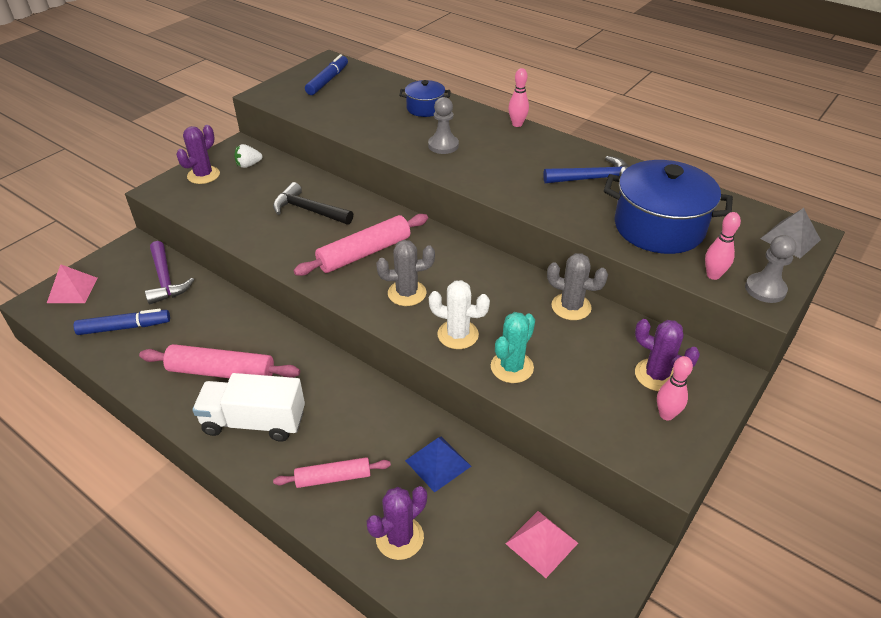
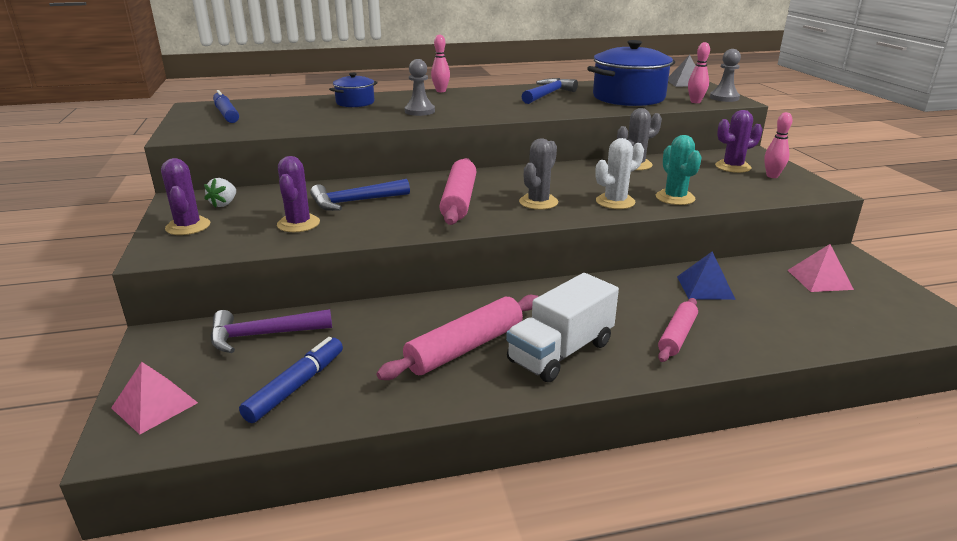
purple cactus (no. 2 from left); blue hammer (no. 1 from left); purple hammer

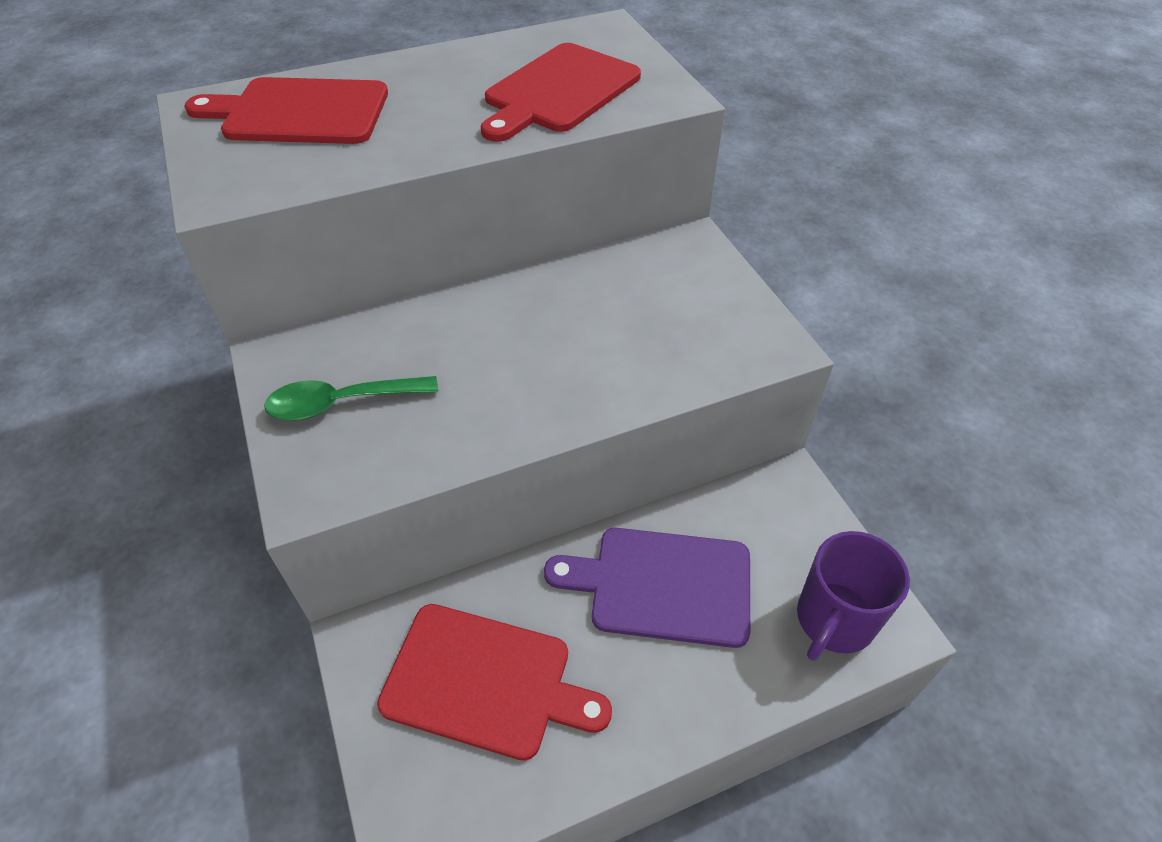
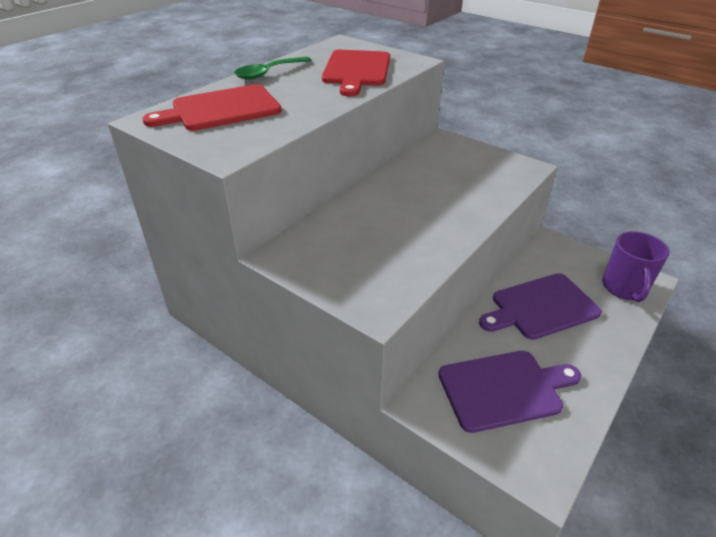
green spoon; purple cutting board (no. 1 from left)

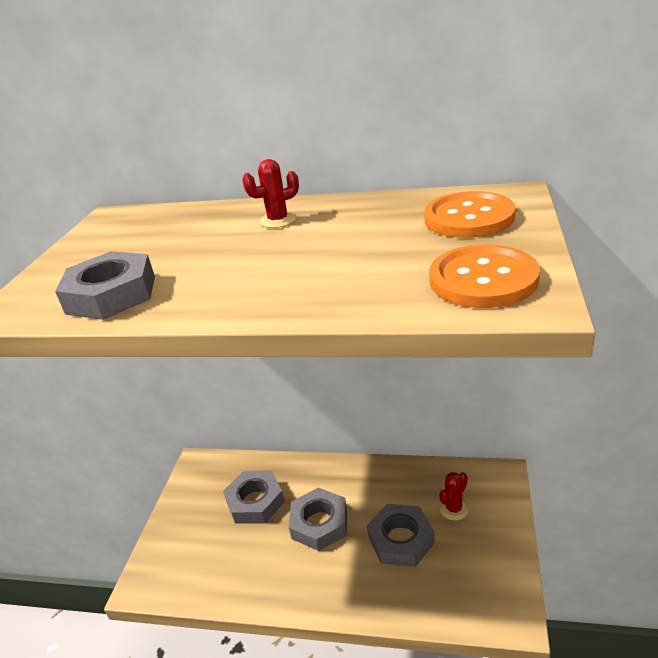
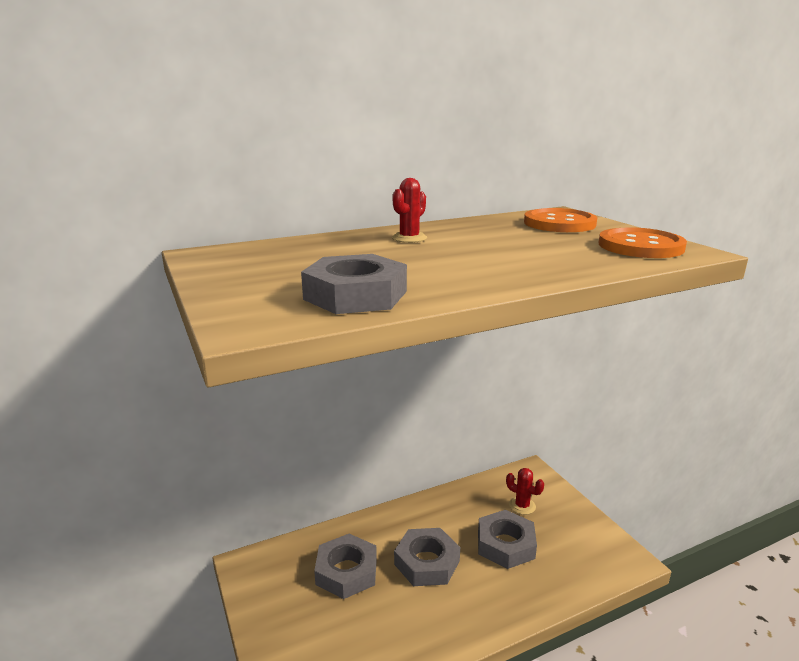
red cactus (no. 2 from left)

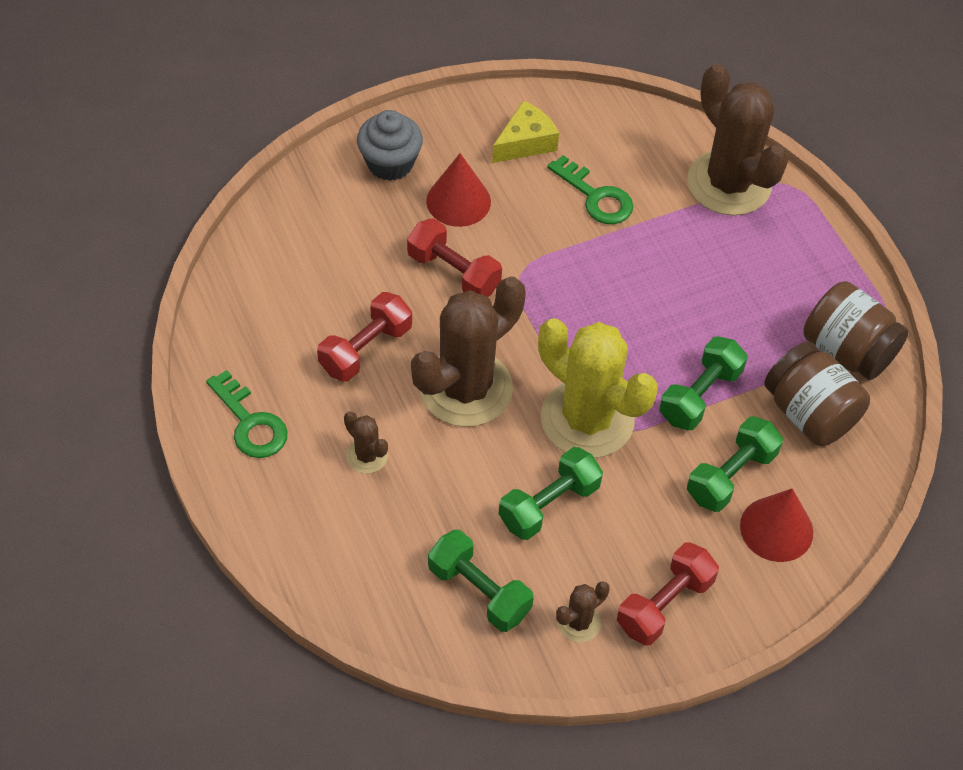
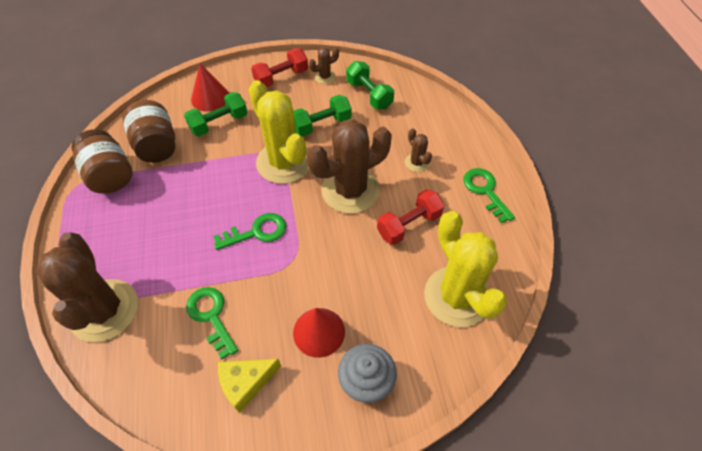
red dumbbell (no. 2 from left in the first image); green dumbbell (no. 3 from left in the first image); green key (no. 2 from left); yellow cactus (no. 2 from left)

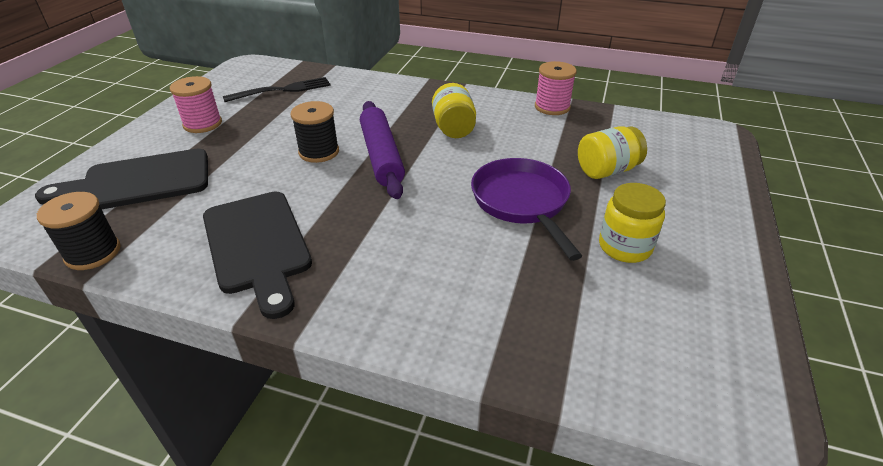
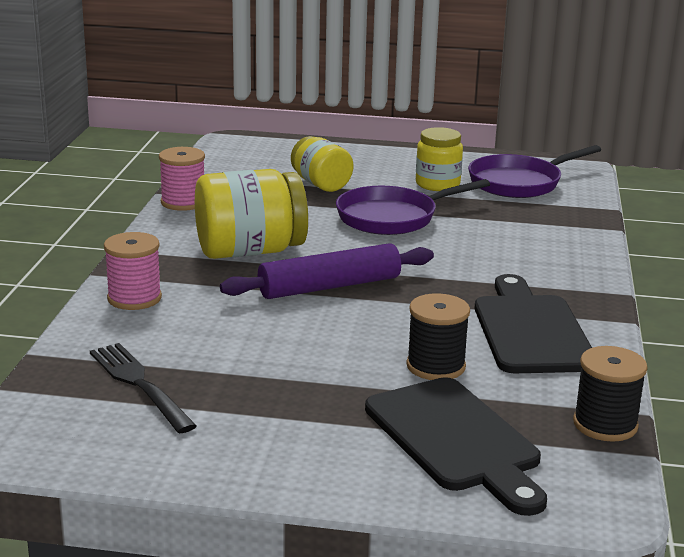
purple pan (no. 2 from left); pink spool (no. 1 from left); black spool (no. 1 from left); black cutting board (no. 2 from left); yellow jar (no. 1 from left)

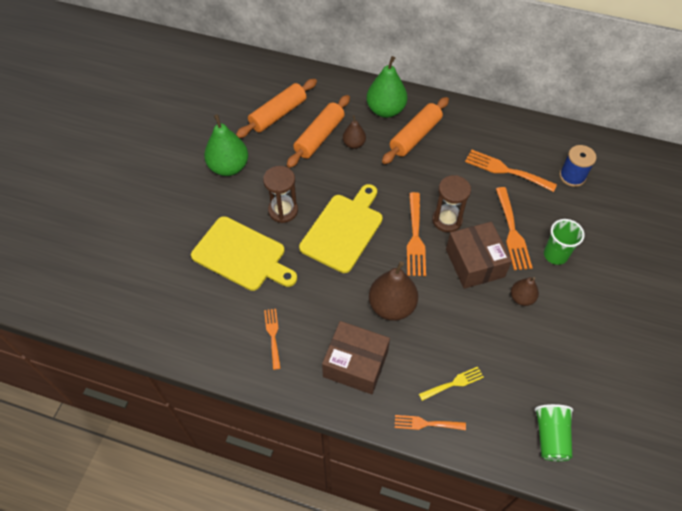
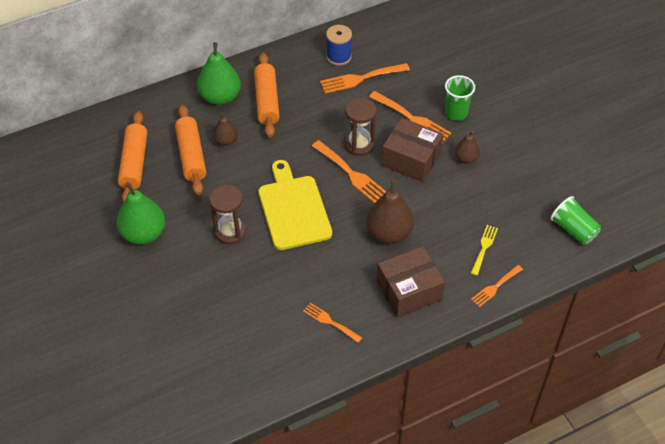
yellow cutting board (no. 1 from left in the first image); blue spool

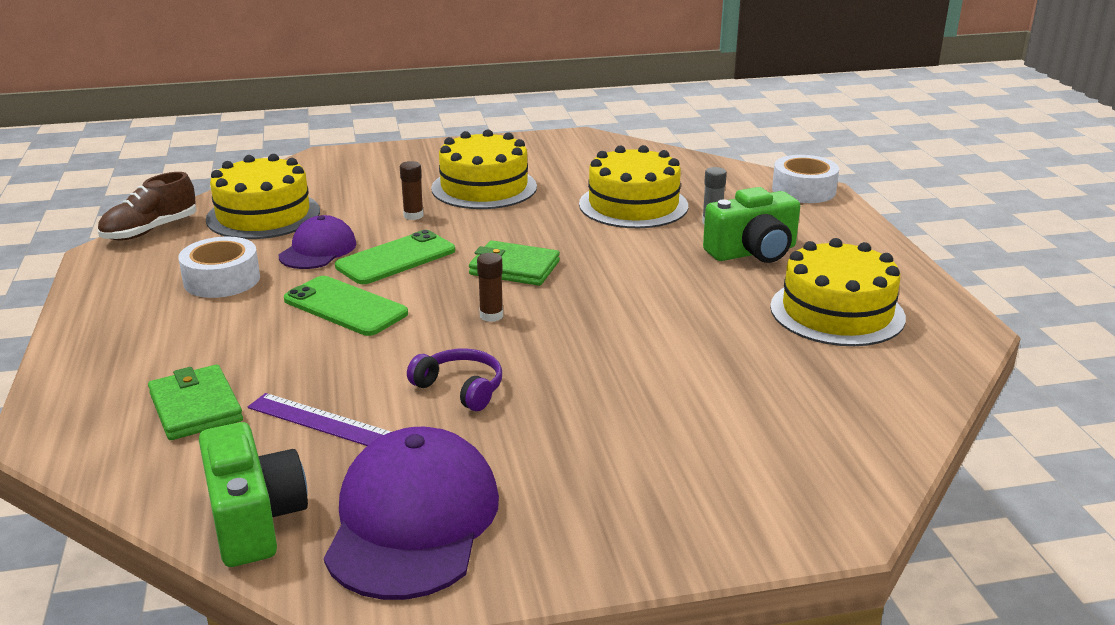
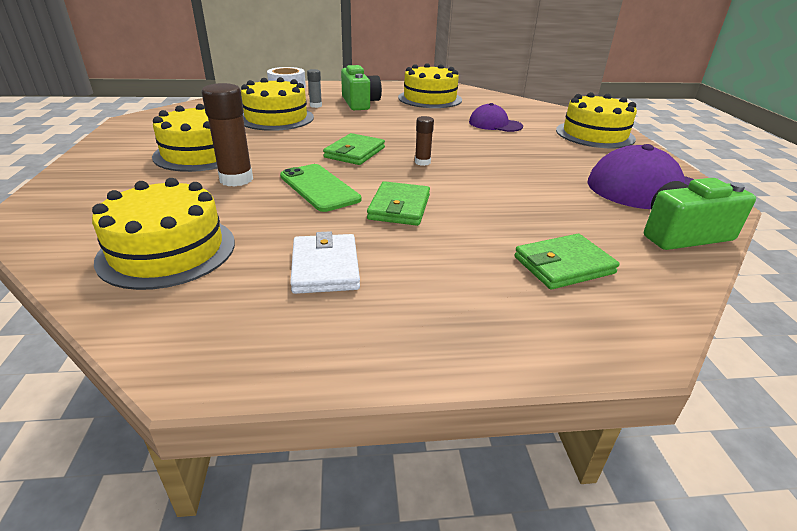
brown shoe; purple ruler; purple headphones; yellow cake (no. 5 from left); purple cap (no. 1 from left); white wallet; green wallet (no. 2 from left); brown glue stick (no. 1 from left)

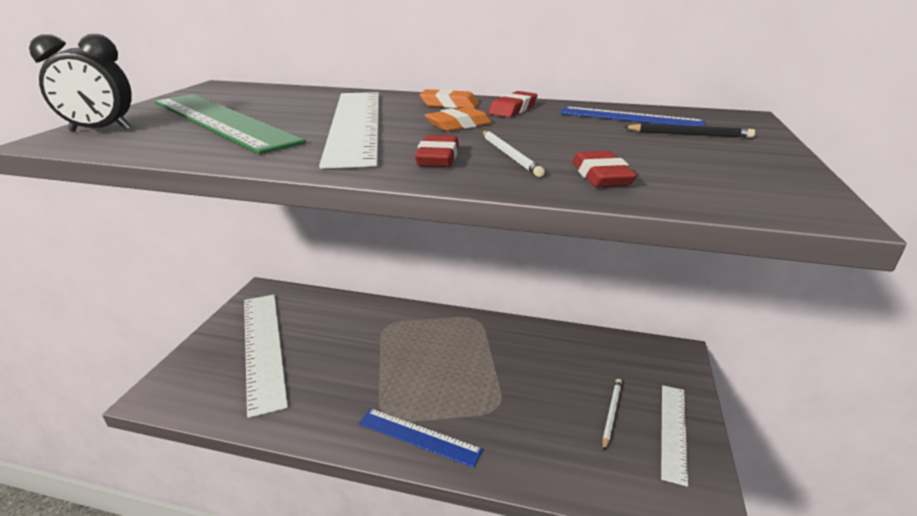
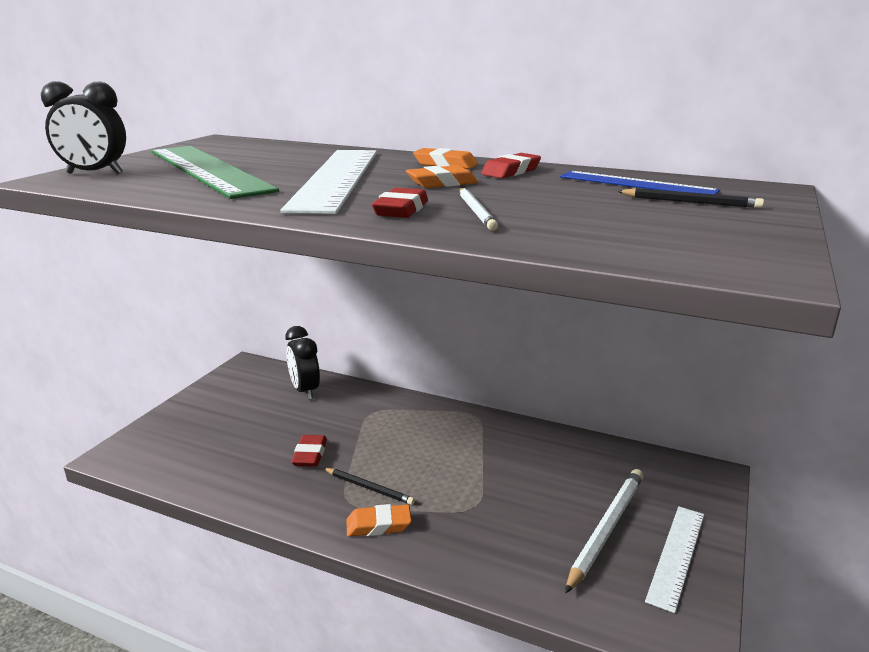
white ruler (no. 1 from left in the first image); black clock (no. 2 from left); black pencil (no. 1 from left); red eraser (no. 1 from left); orange eraser (no. 1 from left); white pencil (no. 2 from left)

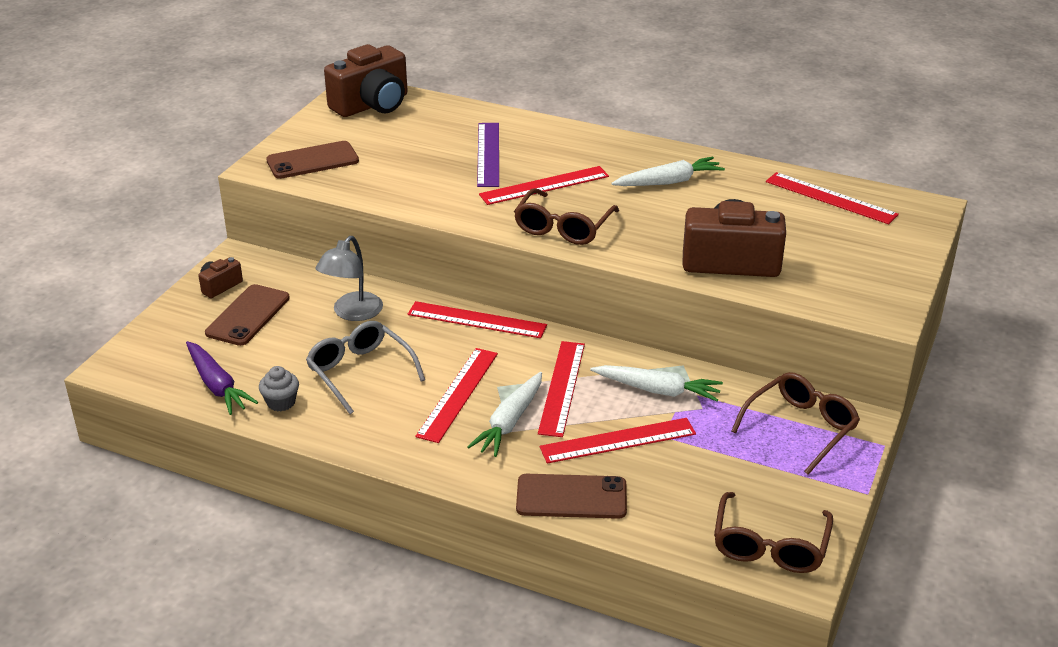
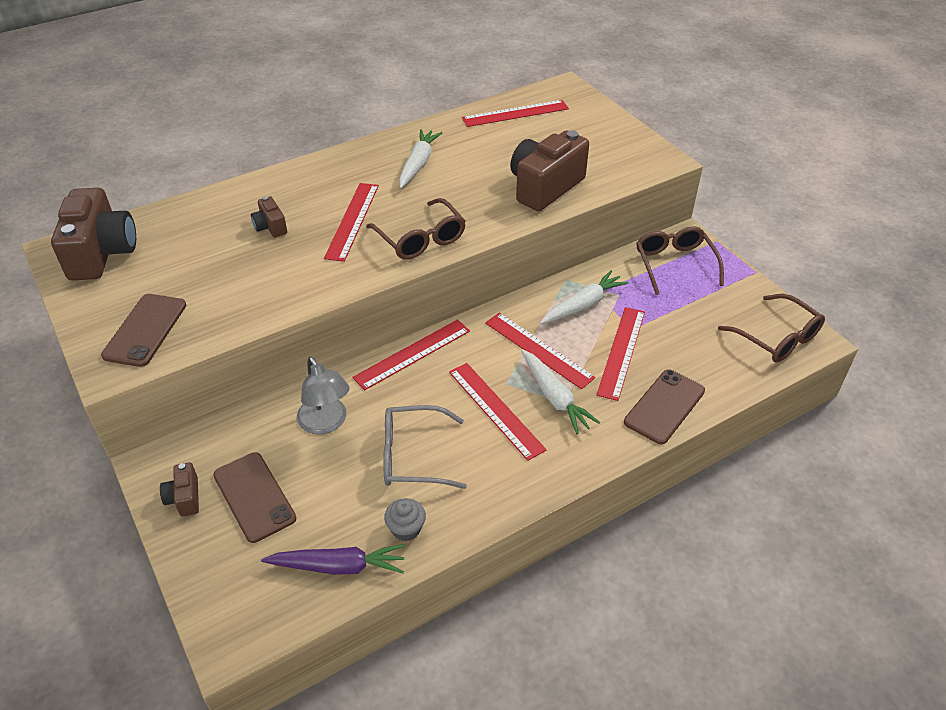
brown camera (no. 3 from left)

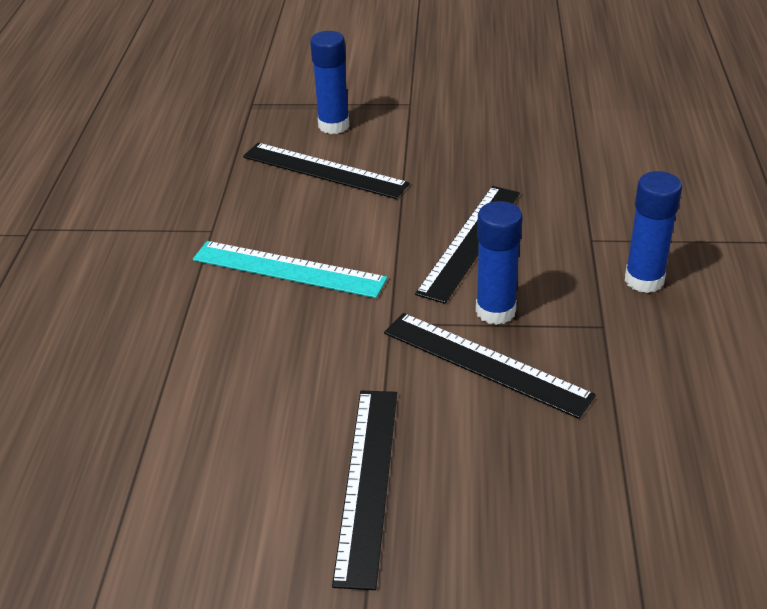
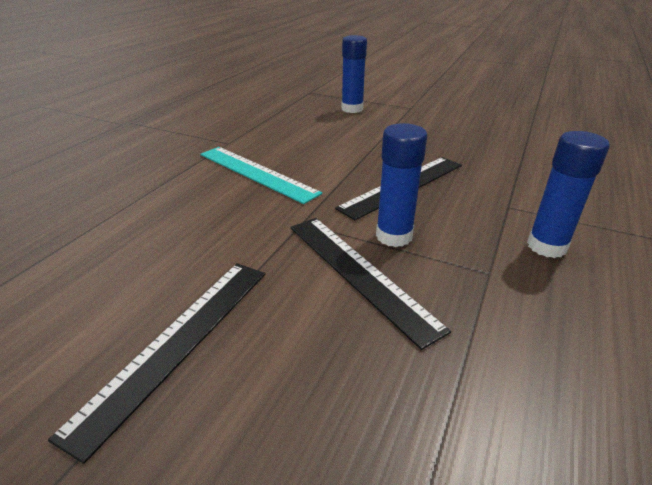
black ruler (no. 1 from left in the first image)

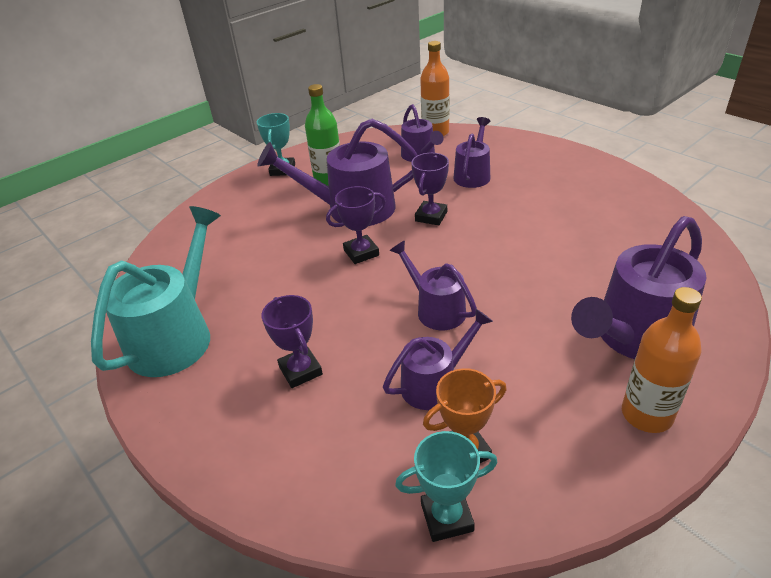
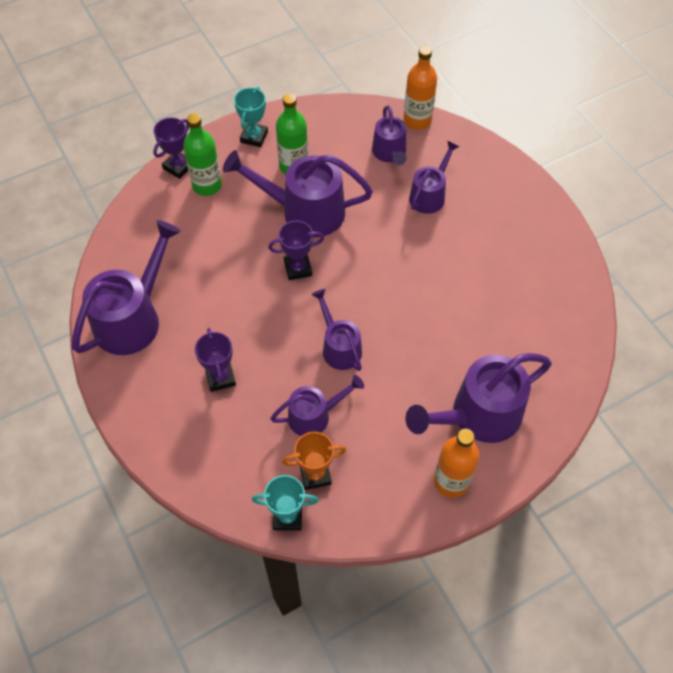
green bottle (no. 1 from left); purple trophy (no. 1 from left); purple watering can (no. 1 from left)

